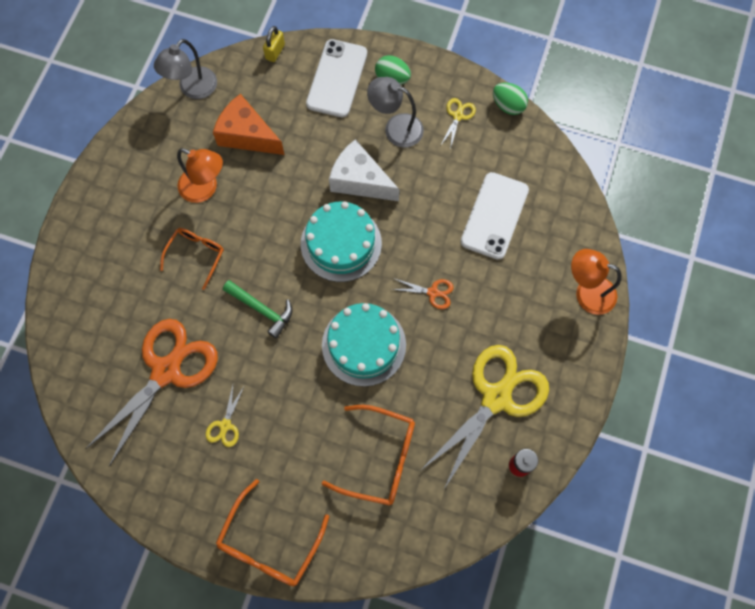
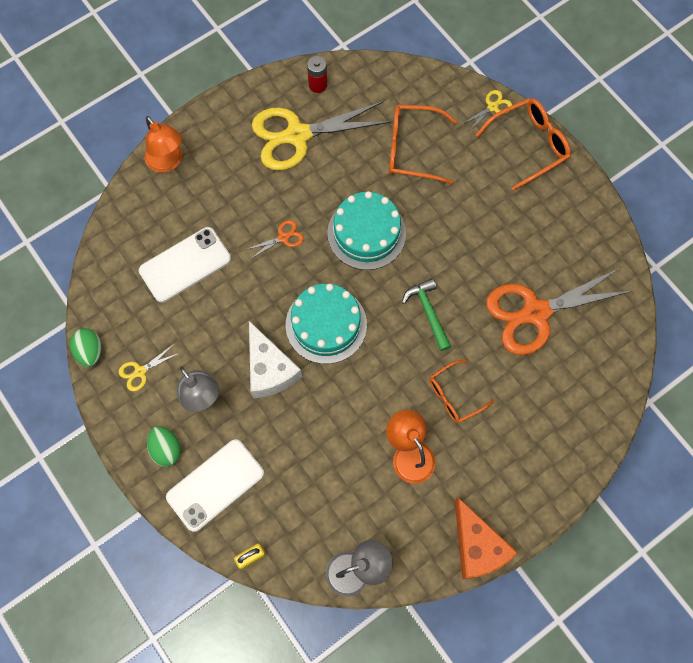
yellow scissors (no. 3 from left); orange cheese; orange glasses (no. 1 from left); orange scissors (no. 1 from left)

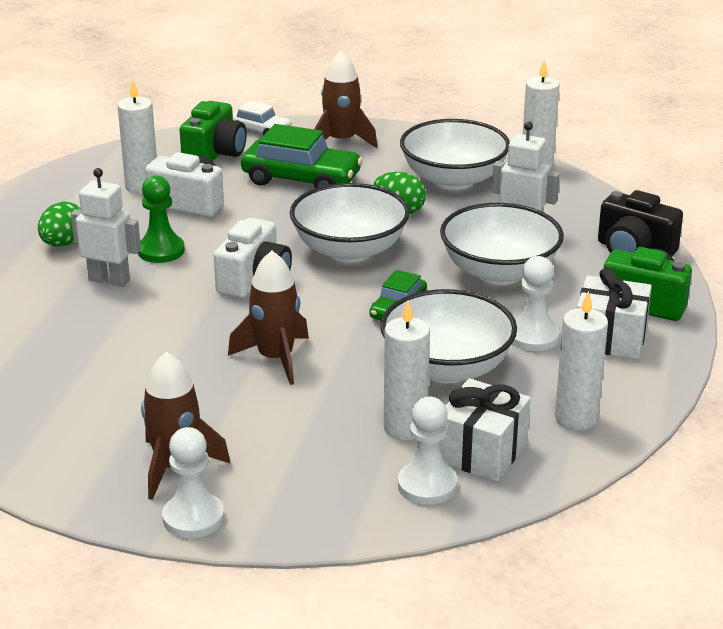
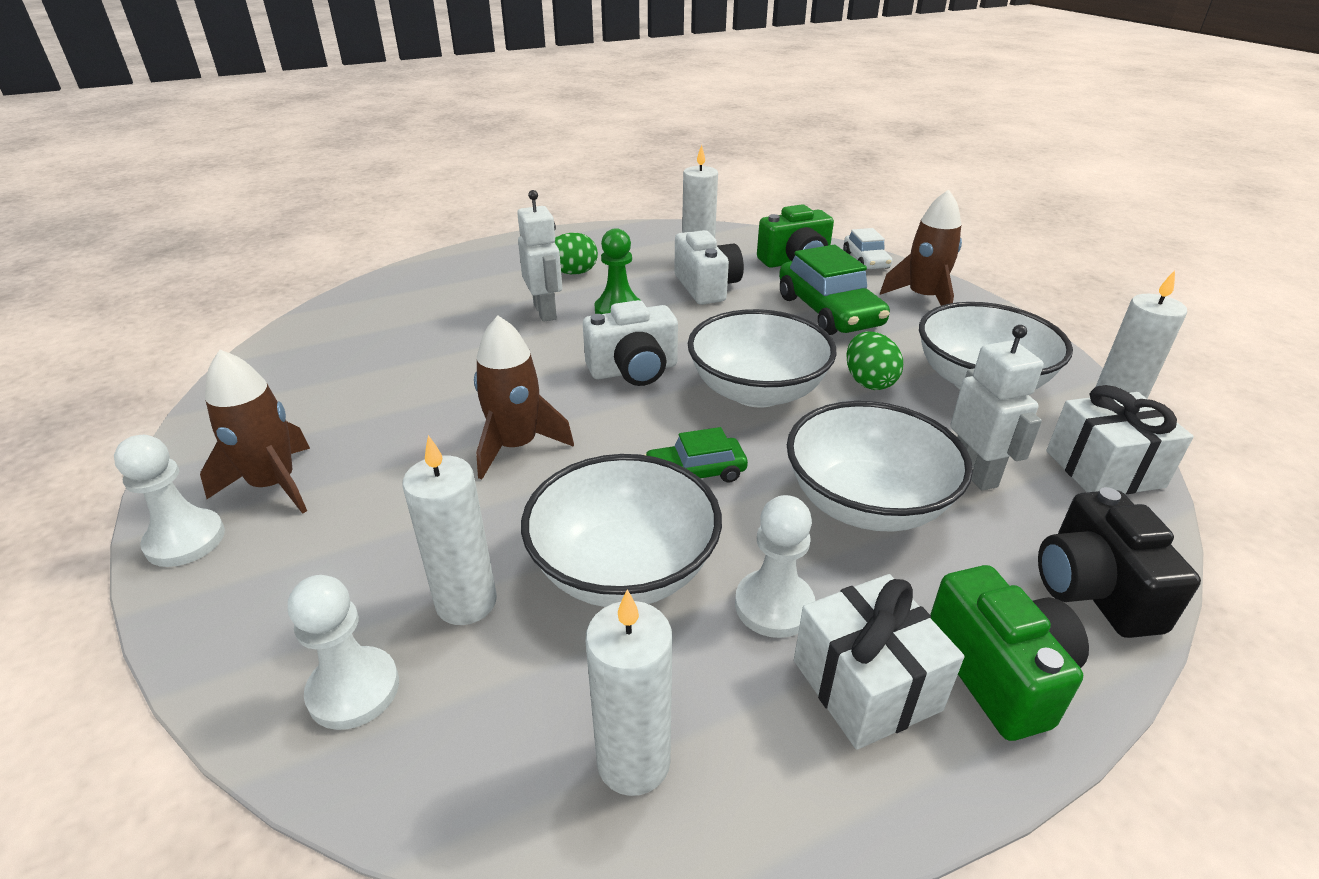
white gift (no. 2 from left)

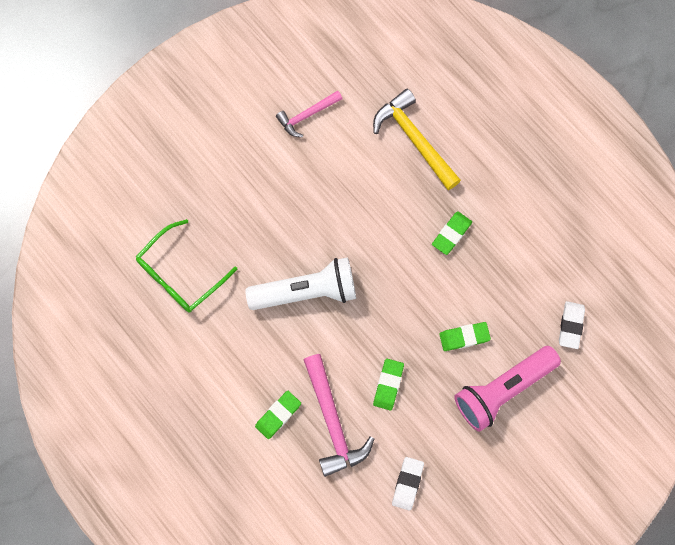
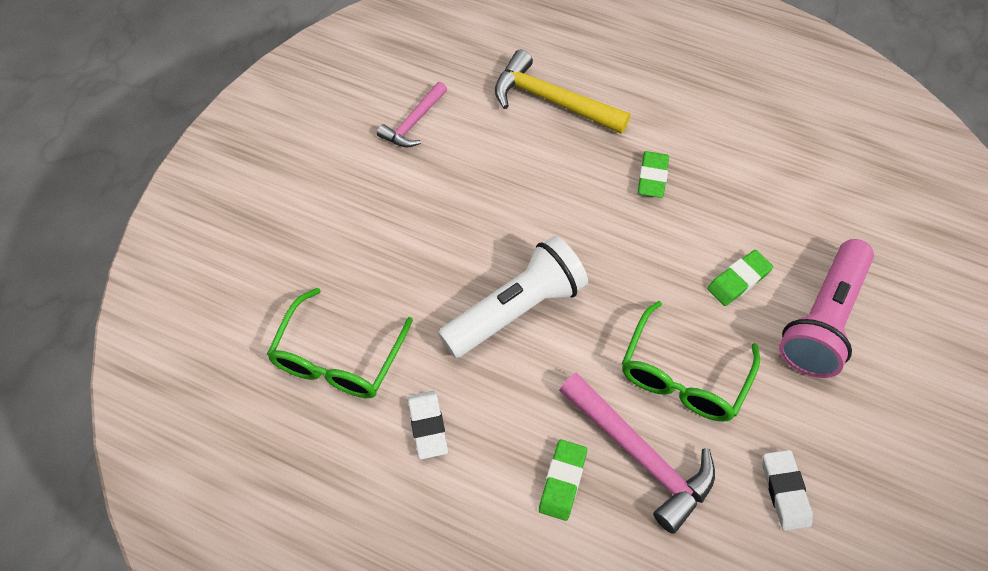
white eraser (no. 1 from left); green glasses (no. 2 from left)

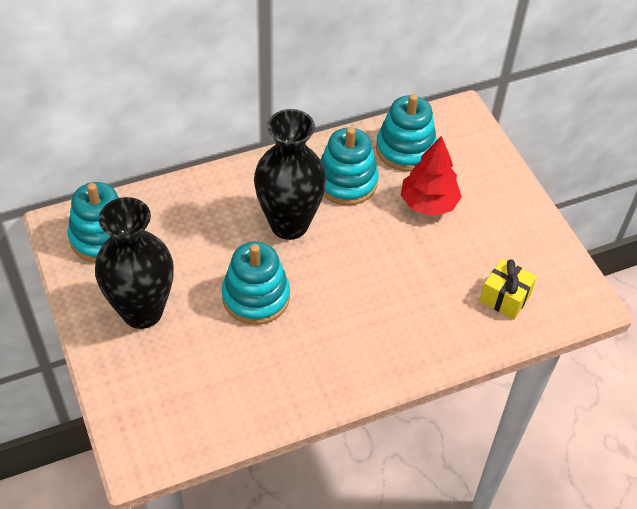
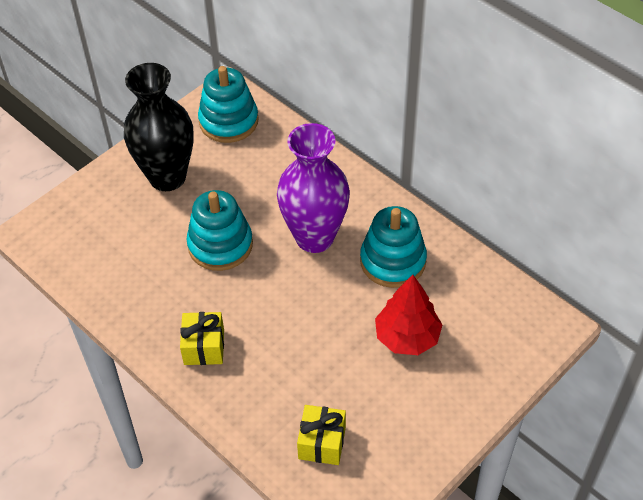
turquoise stacking toy (no. 4 from left in the first image); yellow gift (no. 1 from left); purple vase

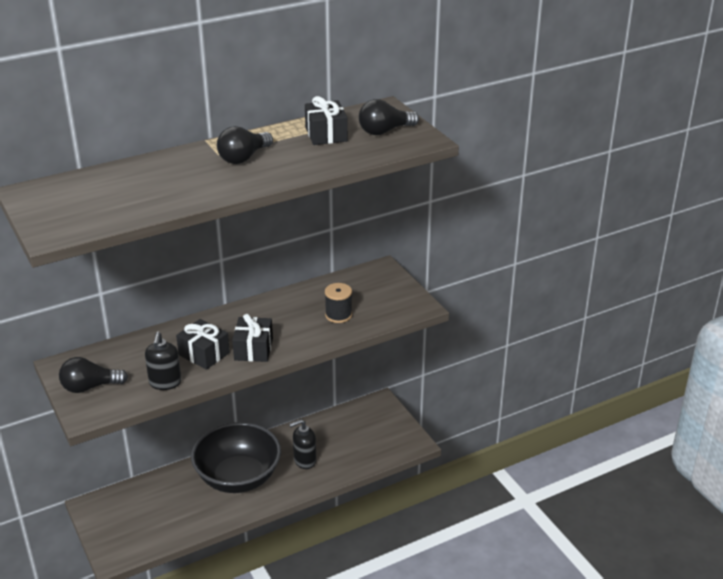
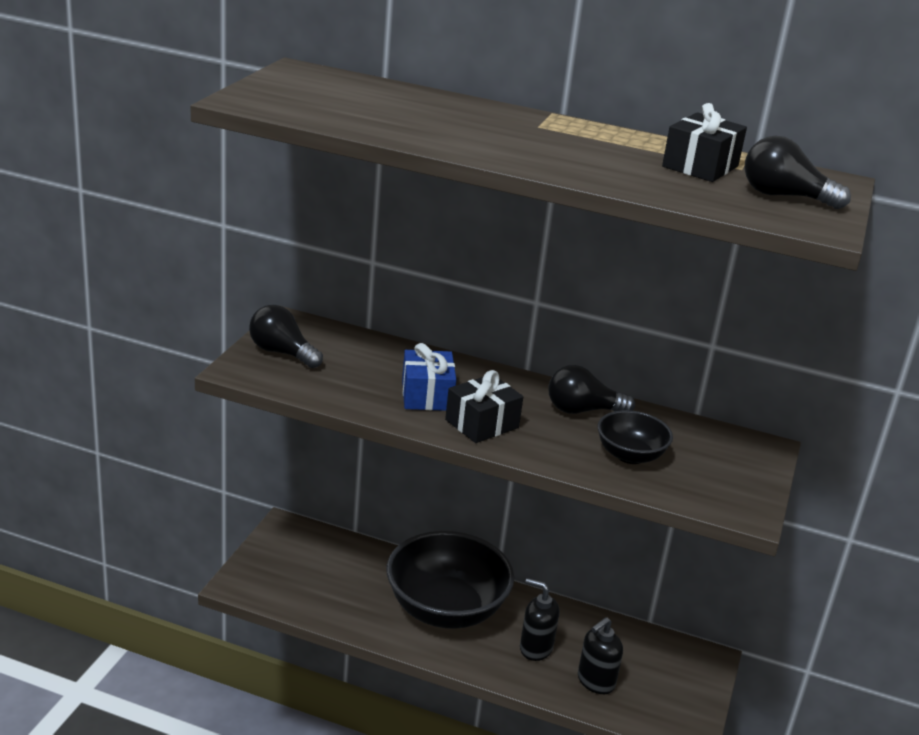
black soap dispenser (no. 2 from left); black light bulb (no. 2 from left); black bowl (no. 2 from left); blue gift

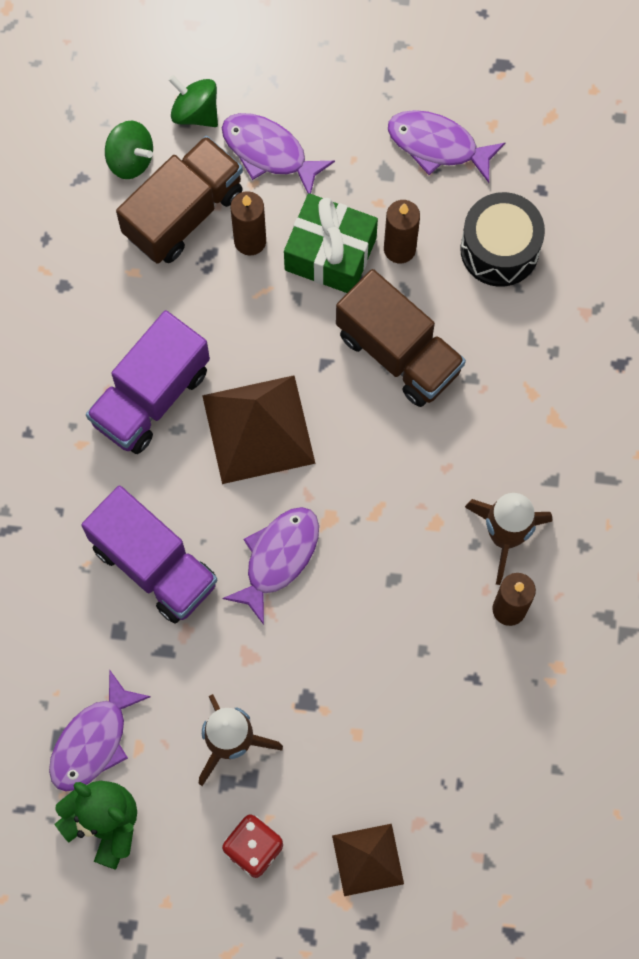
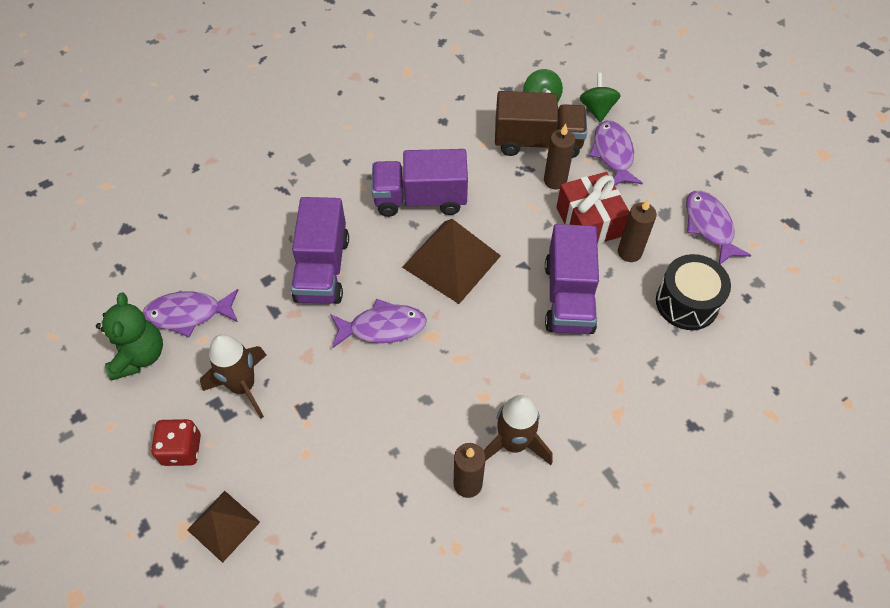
red gift; purple truck (no. 3 from left)

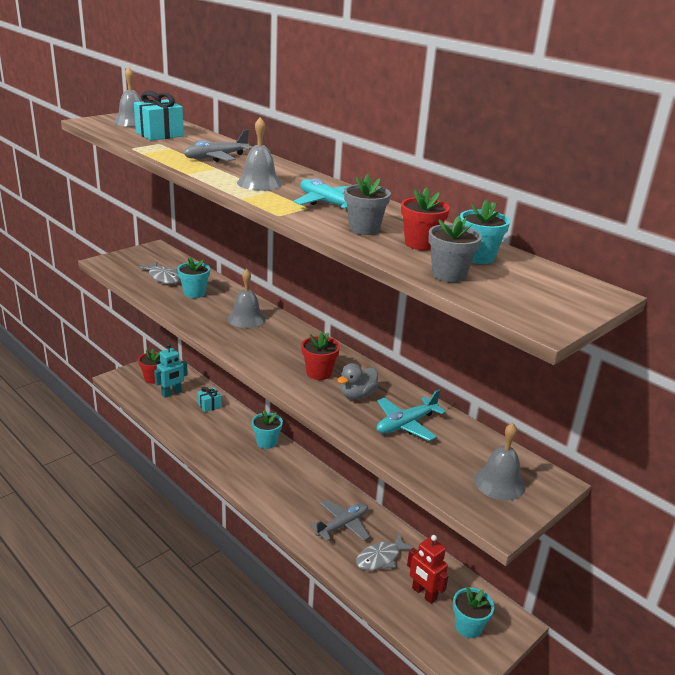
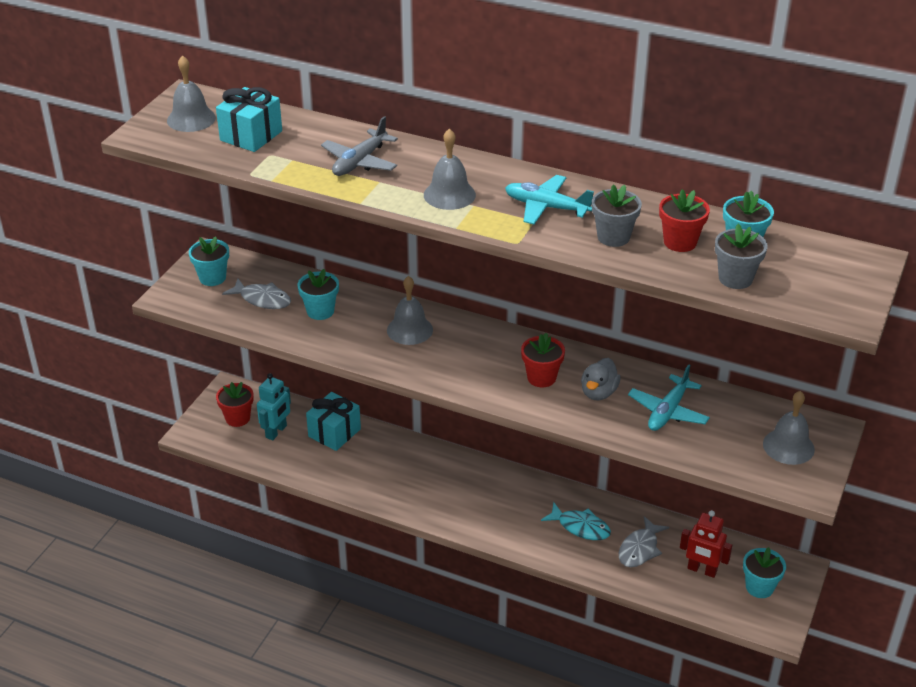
turquoise flower pot (no. 1 from left); turquoise fish; turquoise gift (no. 2 from left)

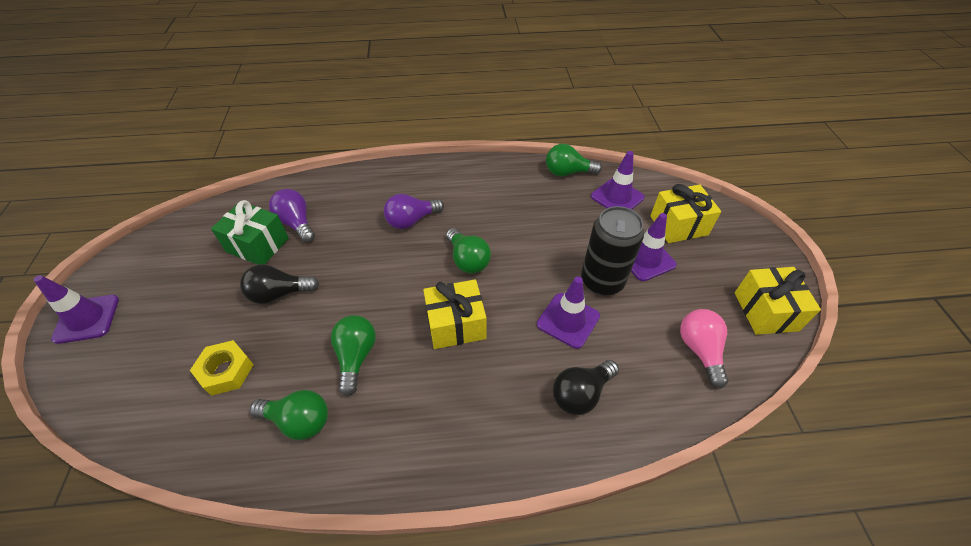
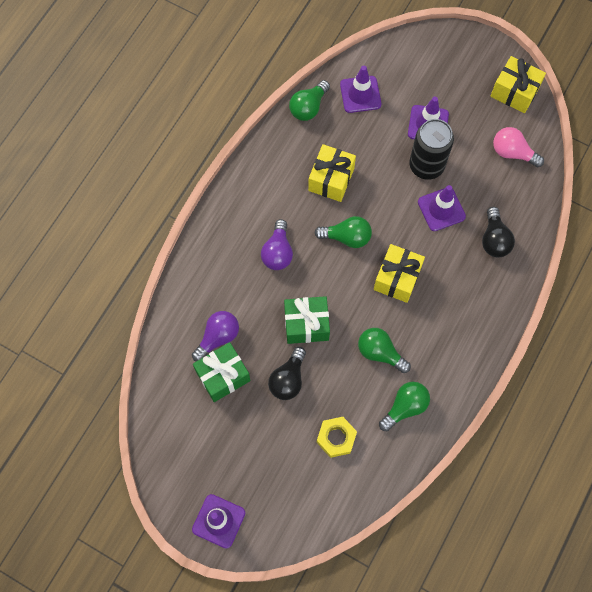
green gift (no. 2 from left); yellow gift (no. 1 from left); purple light bulb (no. 1 from left)

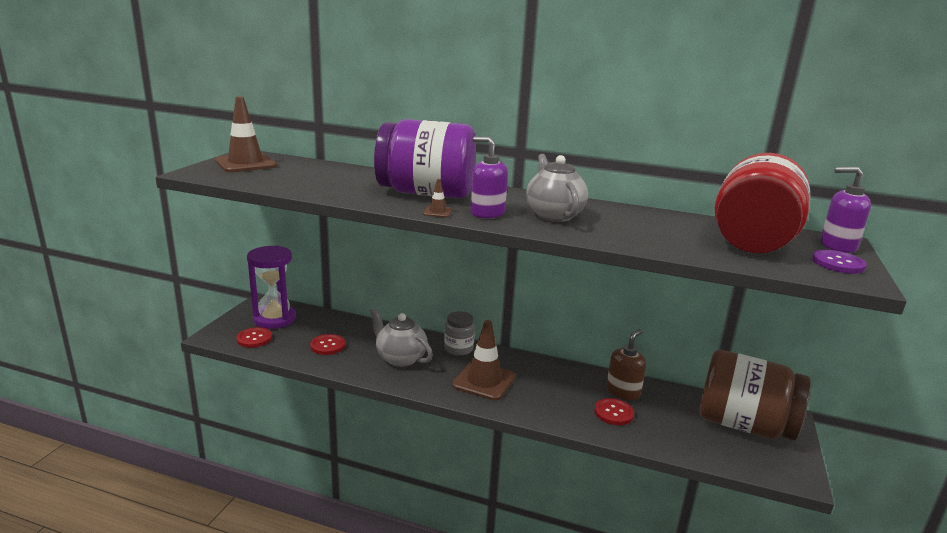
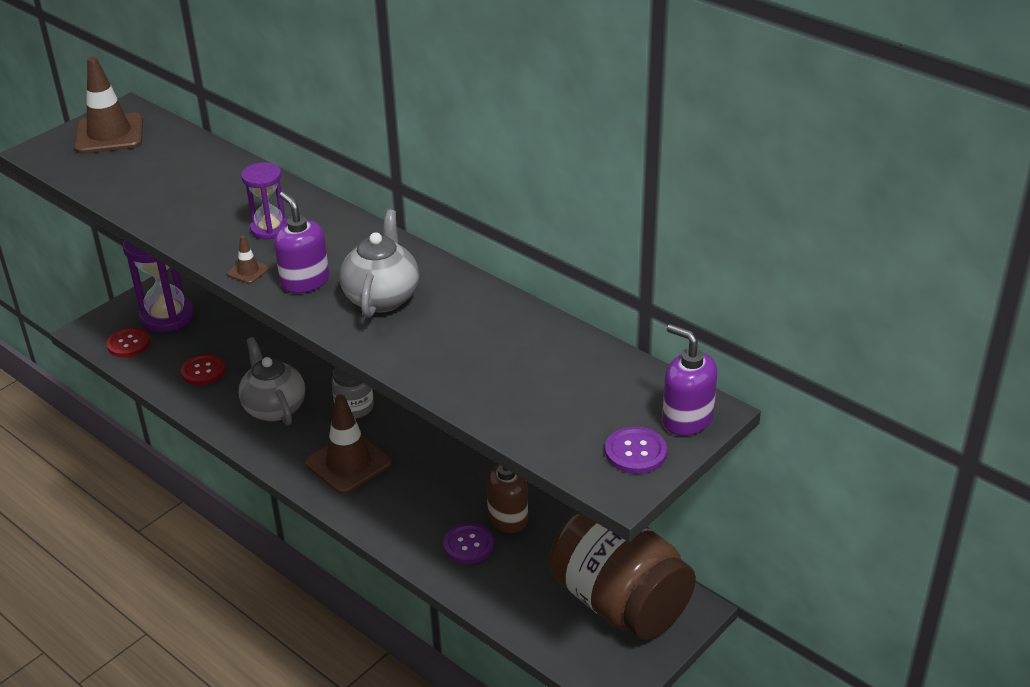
red jar; purple hourglass (no. 2 from left); purple button (no. 1 from left)

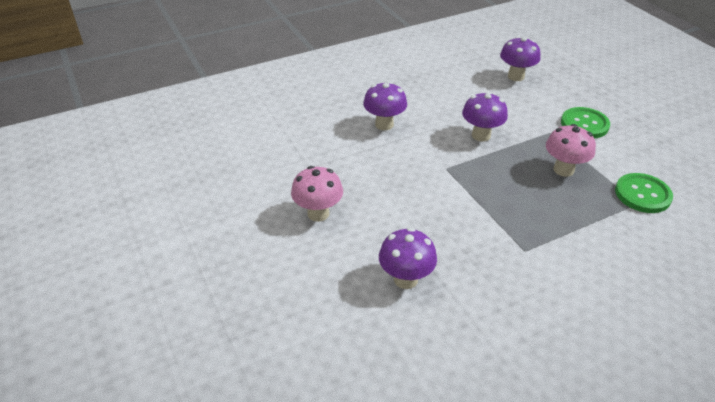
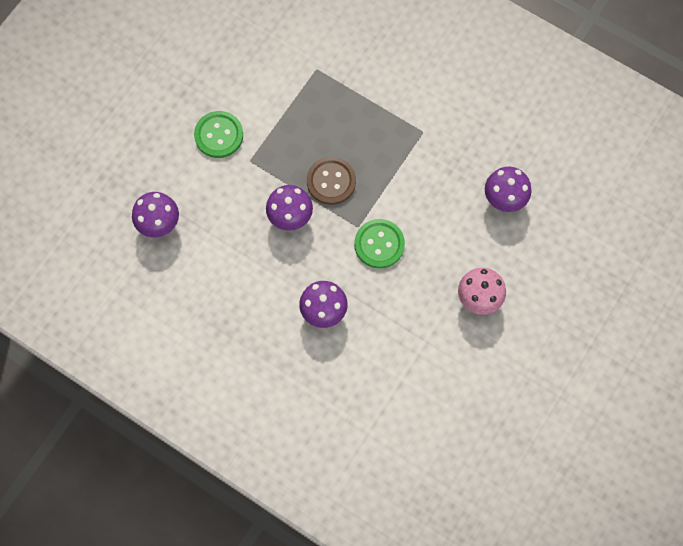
pink mushroom (no. 2 from left in the first image); brown button; green button (no. 2 from left)

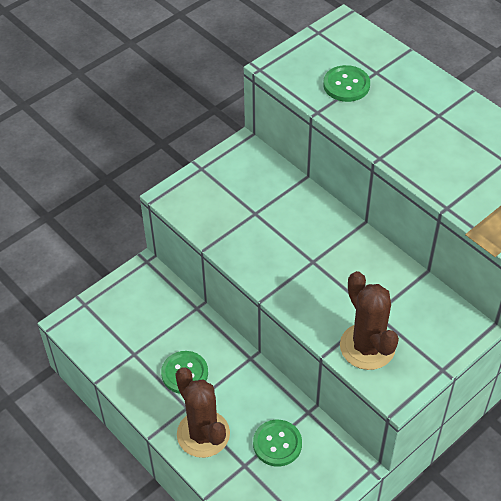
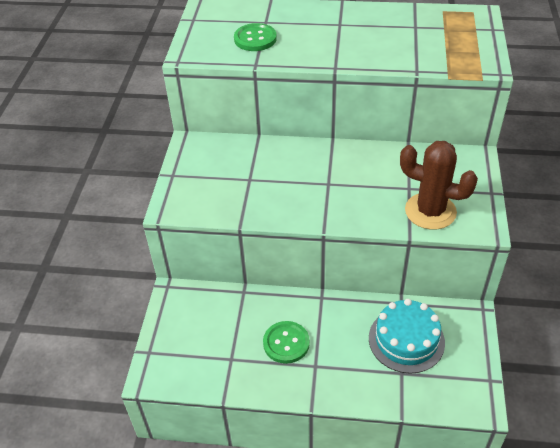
brown cactus (no. 1 from left in the first image); turquoise cake

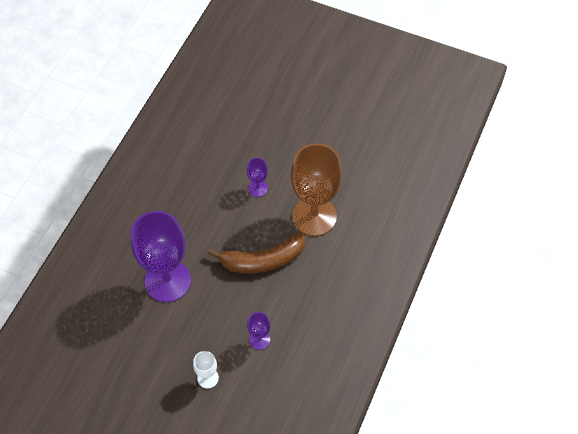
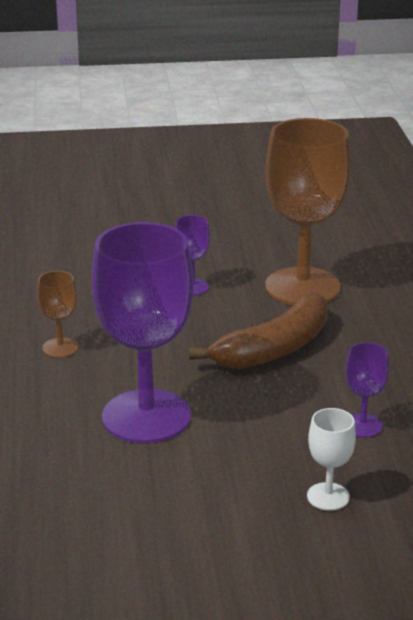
brown goblet (no. 1 from left)

